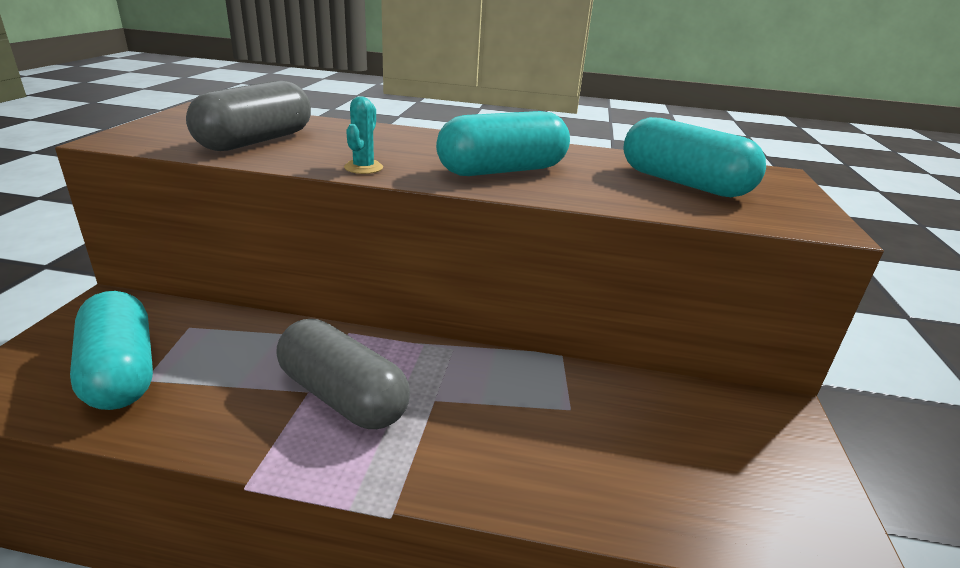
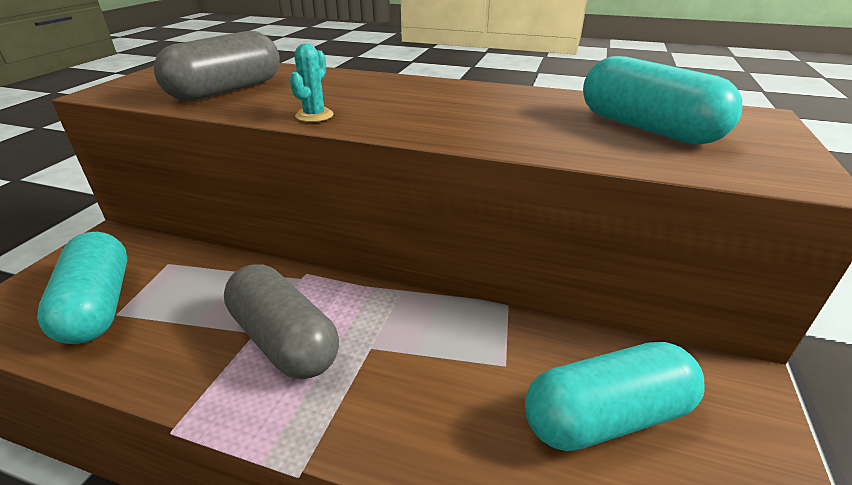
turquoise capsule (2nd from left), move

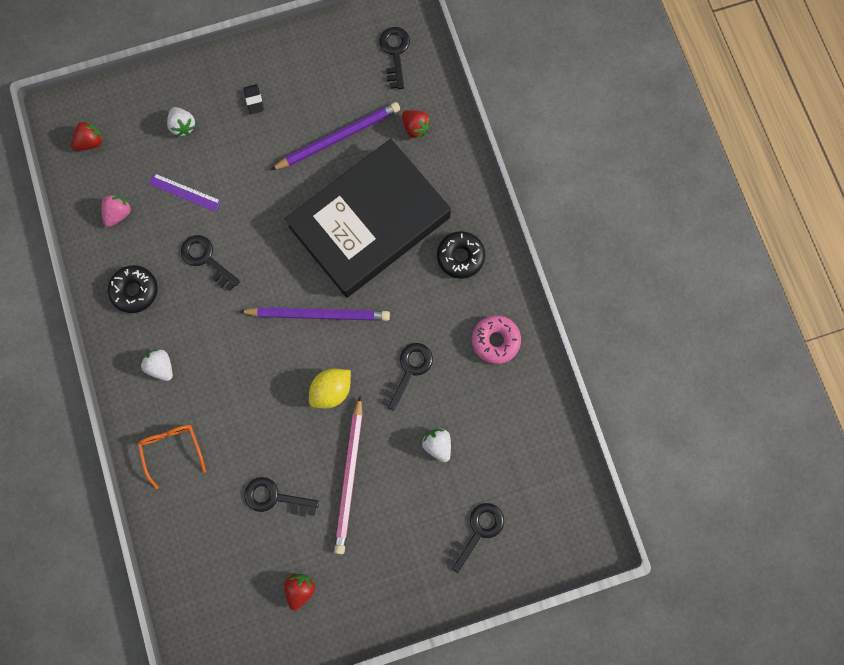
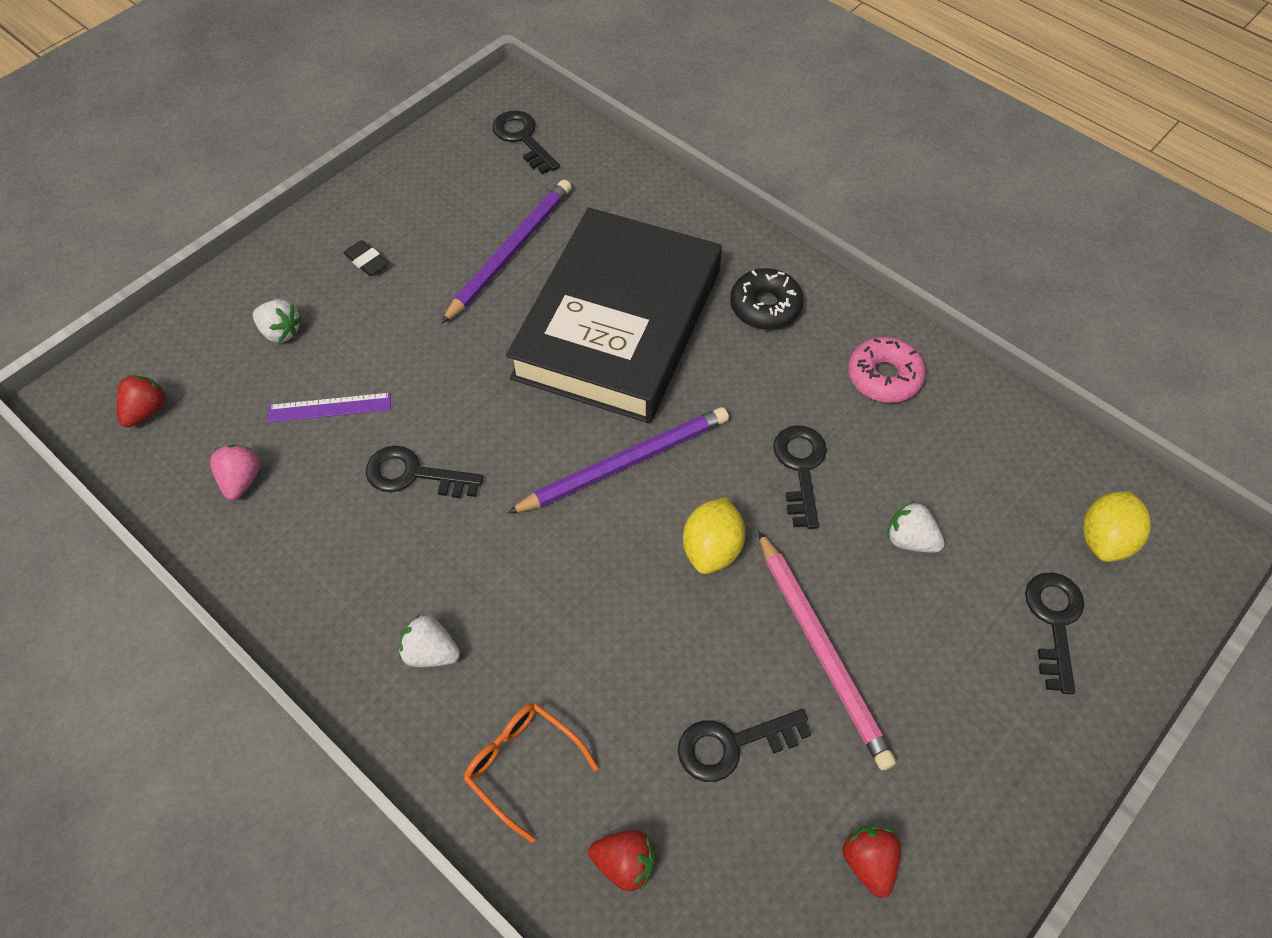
red strawberry (3rd from left in the first image) => red strawberry (2nd from left), move
nothing => yellow lemon (2nd from left)
black donut (1st from left) => nothing

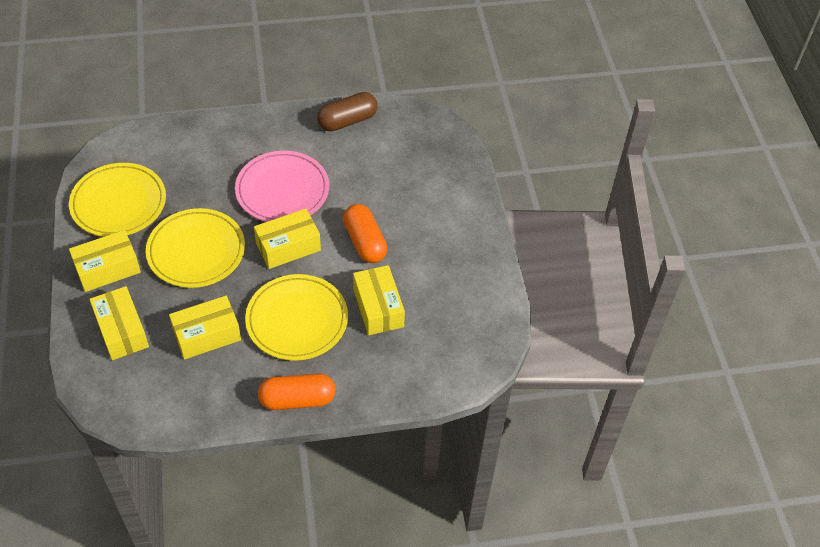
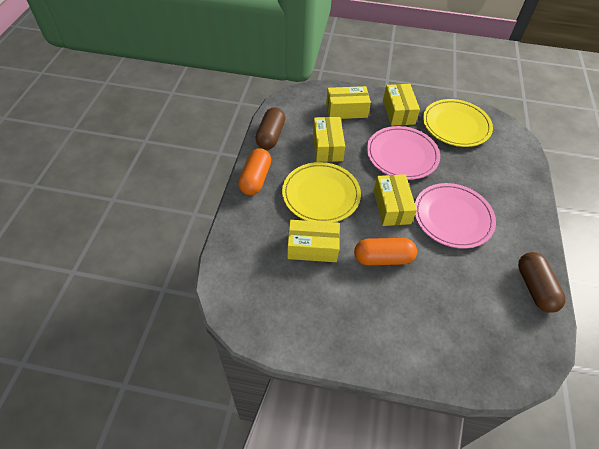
nothing => brown capsule (1st from left)
yellow plate (2nd from left) => pink plate (1st from left)

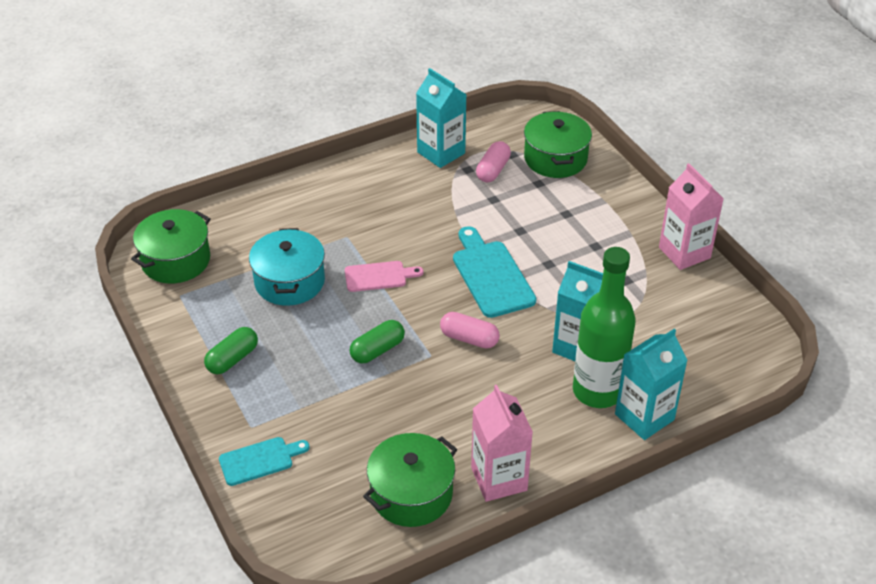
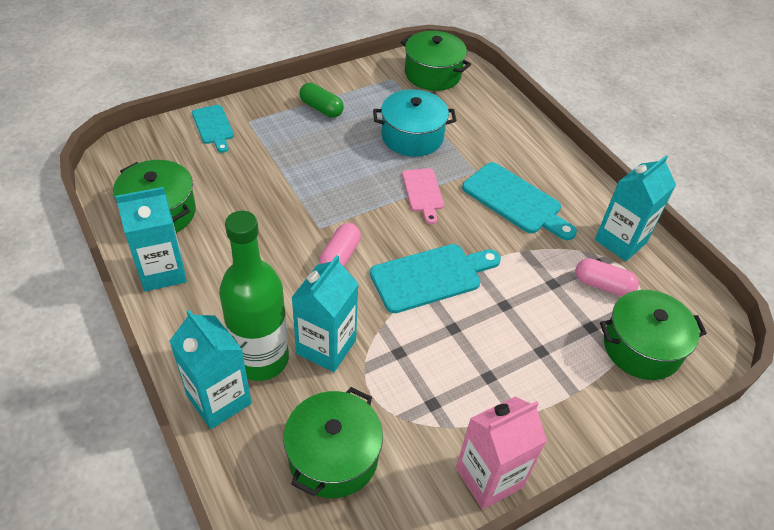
pink carton (1st from left) => turquoise carton (1st from left)
nothing => green pot (2nd from left)
nothing => turquoise cutting board (3rd from left)
green capsule (2nd from left) => nothing

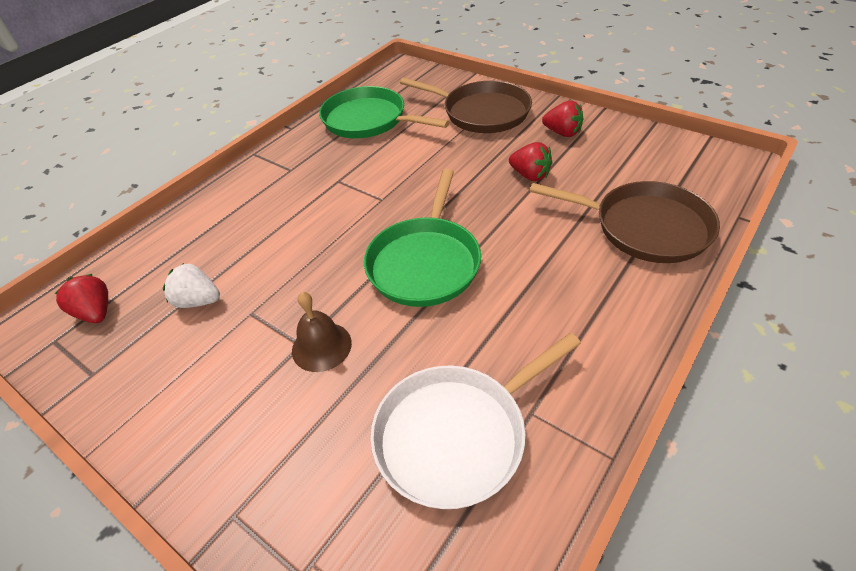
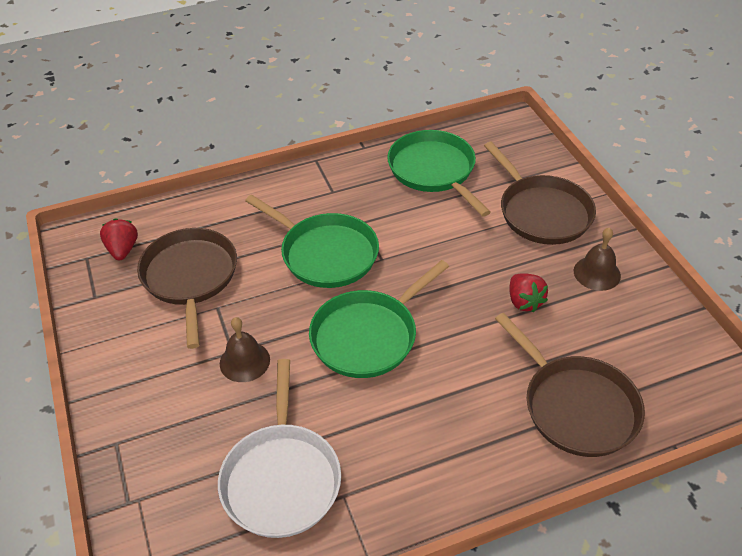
white strawberry => brown pan (1st from left)
white pan, 90 degrees counterclockwise
nothing => green pan (1st from left)
red strawberry (3rd from left) => brown bell (2nd from left)

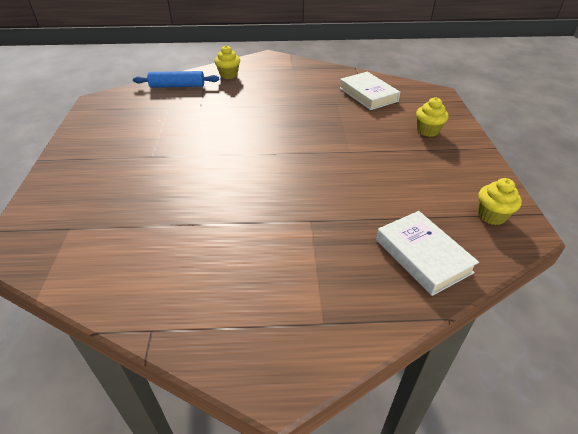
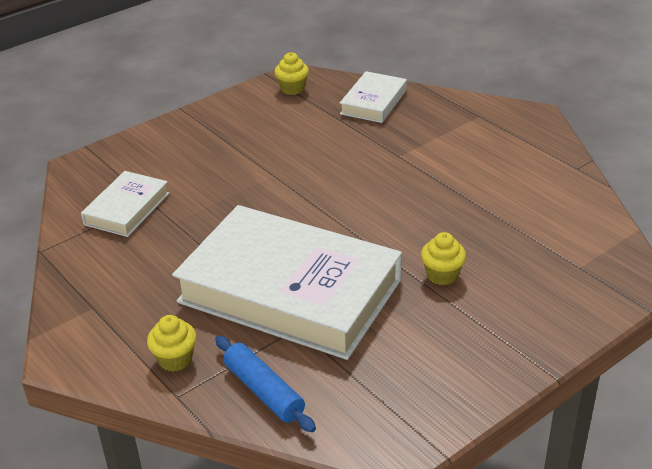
nothing => white book (2nd from left)
yellow cupcake (2nd from left in the first image) => yellow cupcake (3rd from left), move

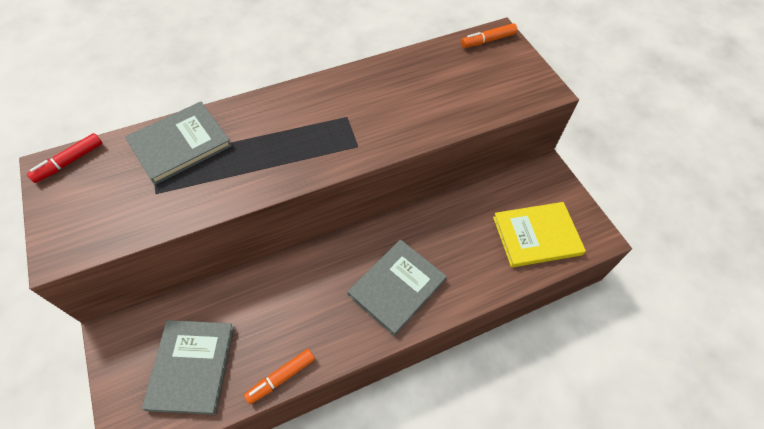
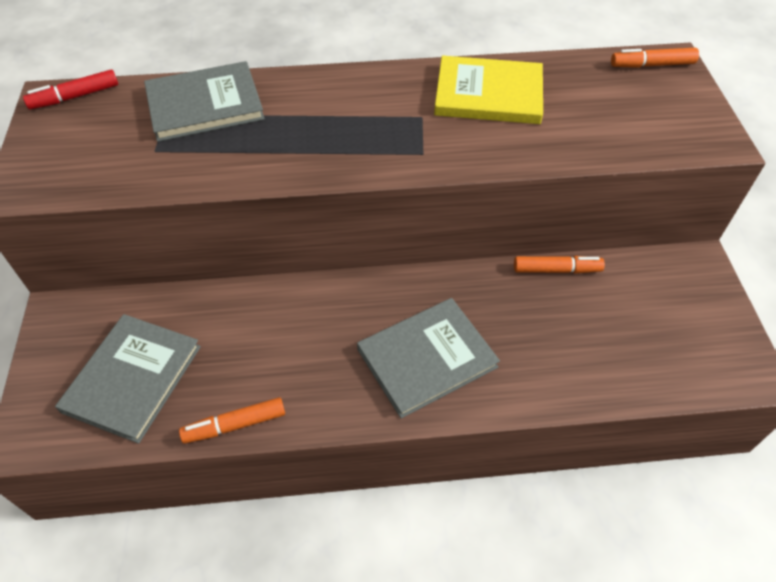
yellow book, move
nothing => orange marker (2nd from left)

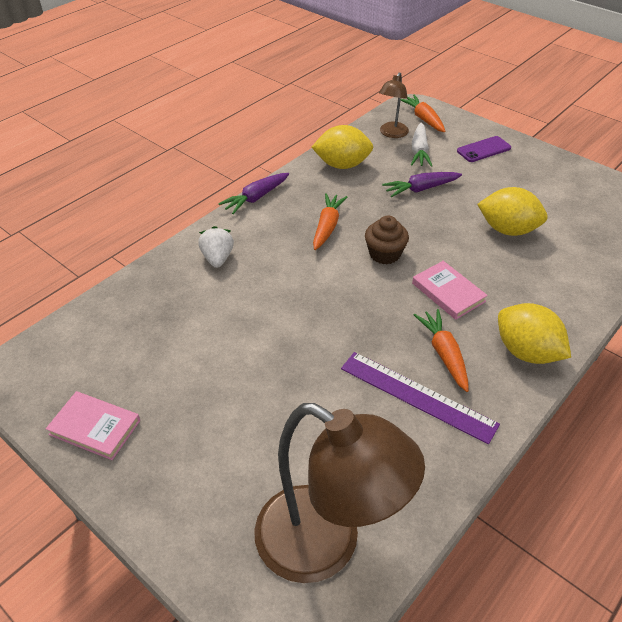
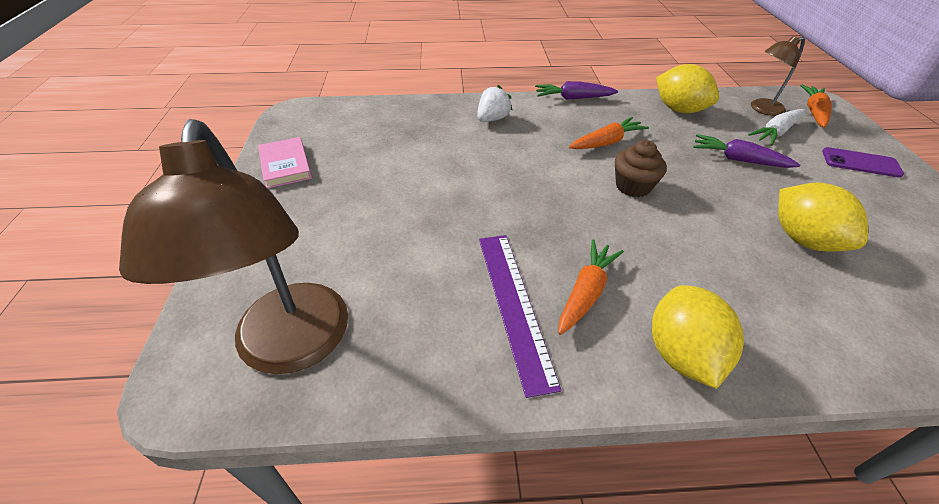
pink book (2nd from left) => nothing

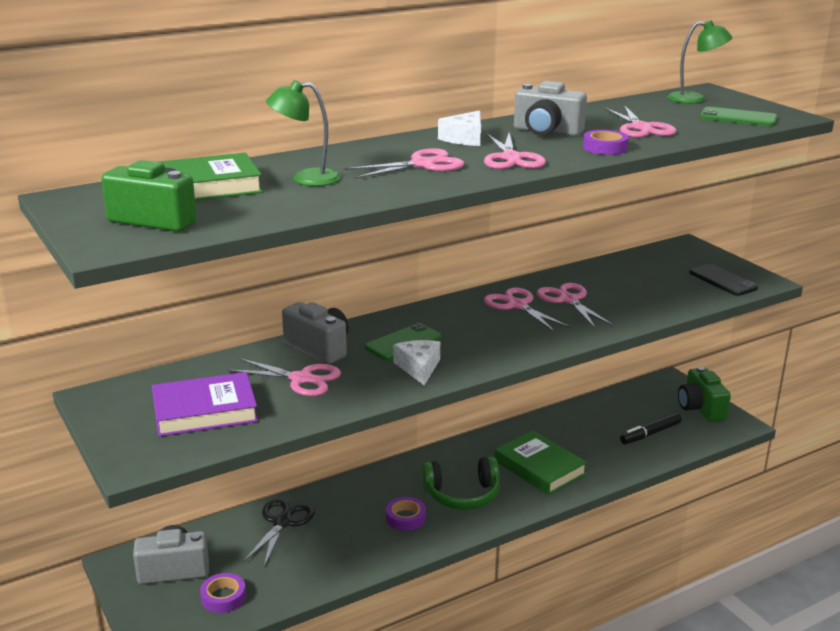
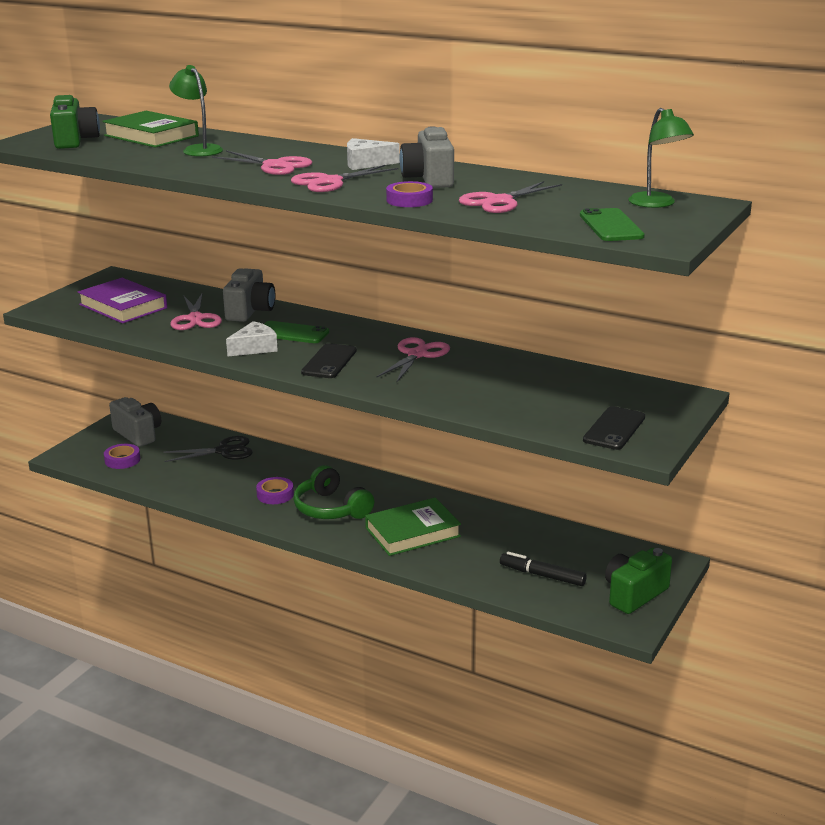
nothing => black phone (1st from left)
green book (2nd from left), 45 degrees clockwise
pink scissors (5th from left) => nothing

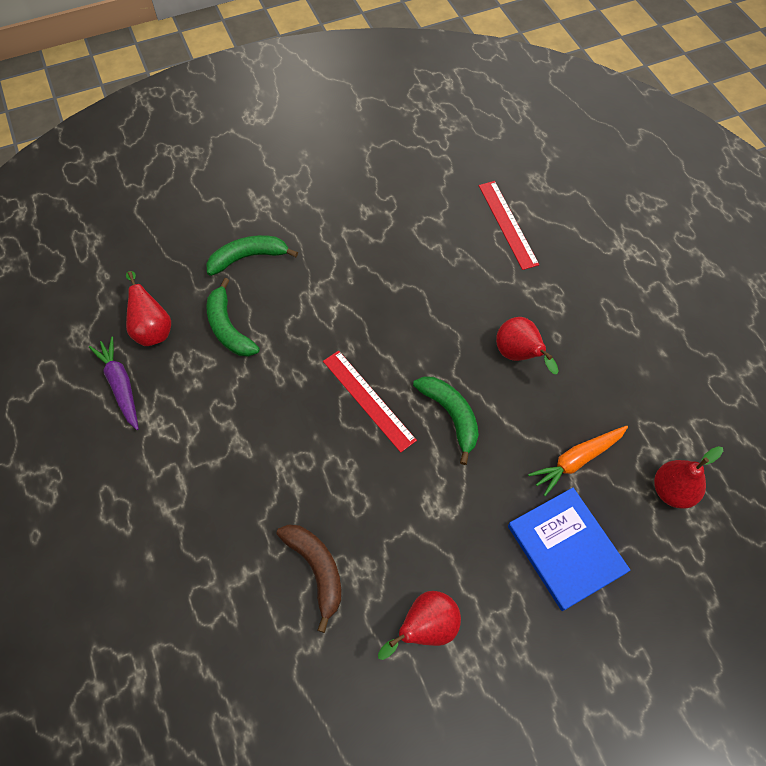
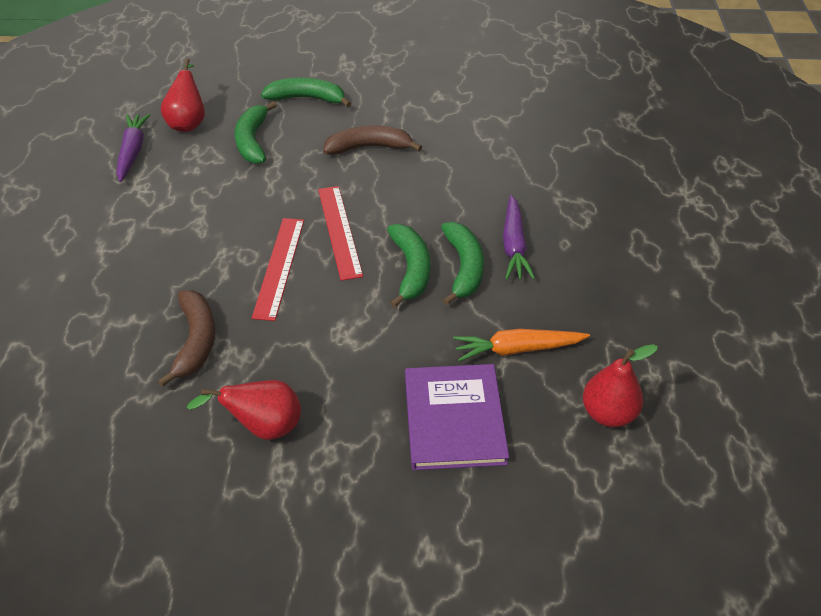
red ruler (2nd from left in the first image) => red ruler (1st from left), move
nothing => brown banana (2nd from left)
blue book => purple book
nothing => green banana (4th from left)
red pear (3rd from left) => purple carrot (2nd from left)

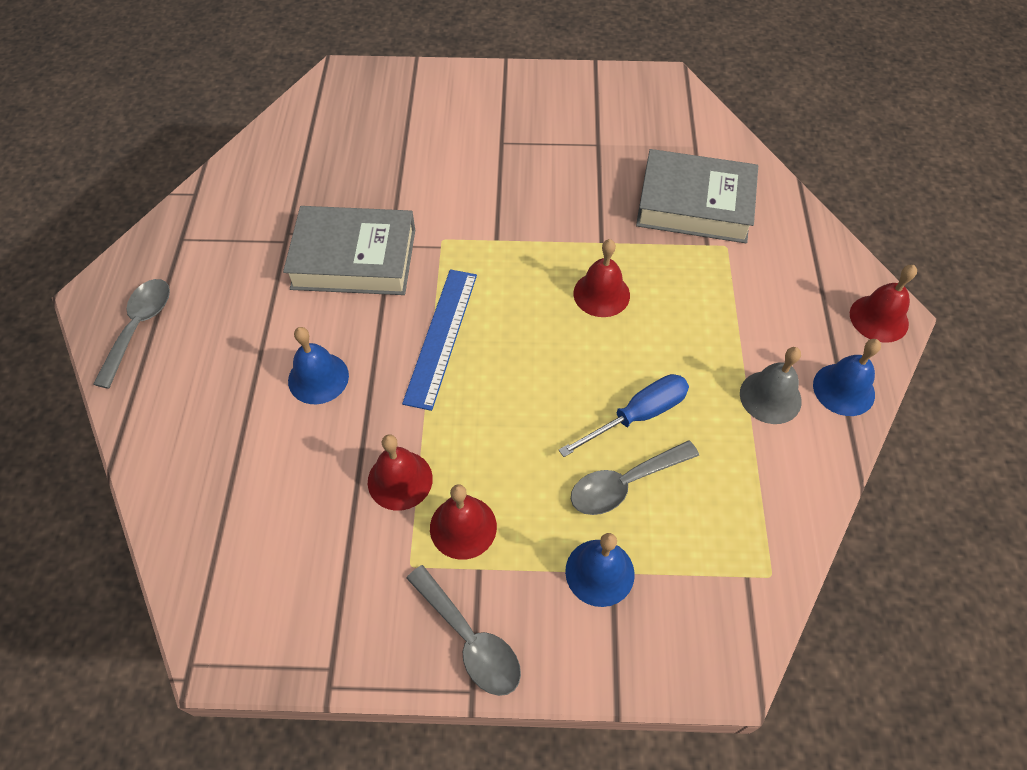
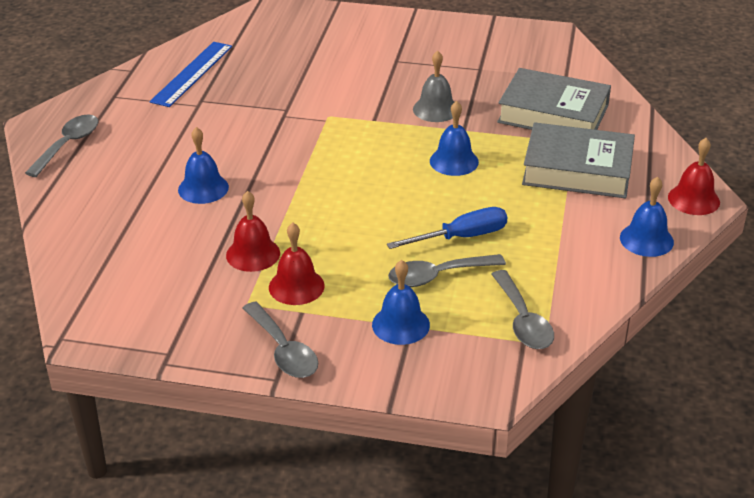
blue ruler, move
grey bell, move
red bell (3rd from left) => blue bell (3rd from left)
nothing => grey spoon (4th from left)
grey book (1st from left in the first image) => grey book (2nd from left), move

